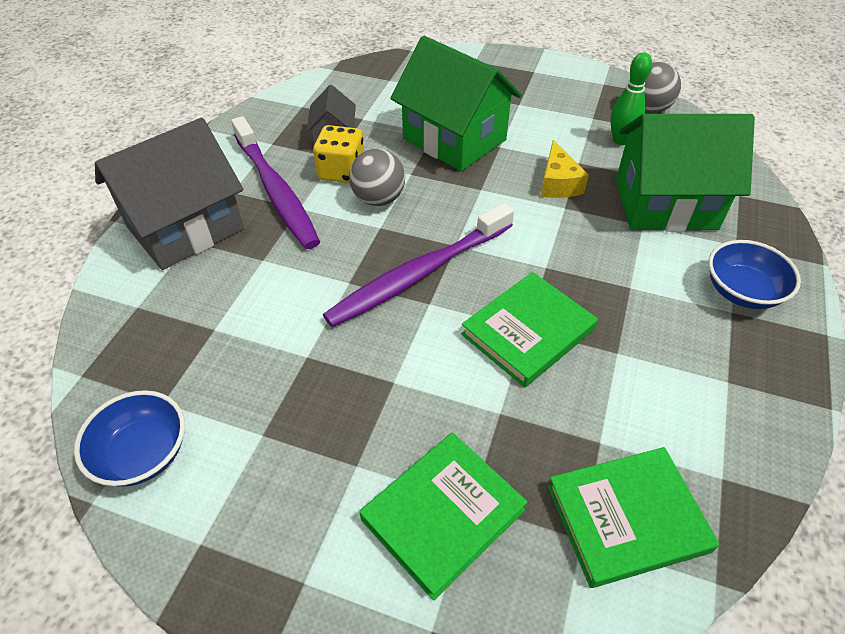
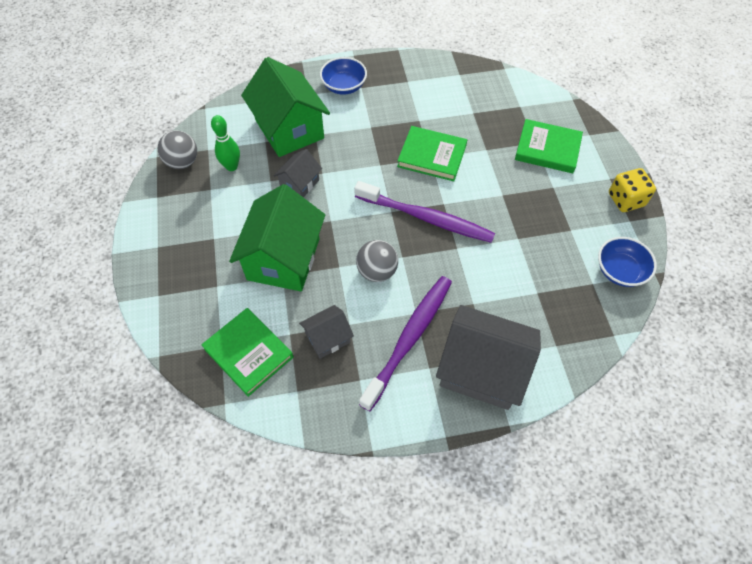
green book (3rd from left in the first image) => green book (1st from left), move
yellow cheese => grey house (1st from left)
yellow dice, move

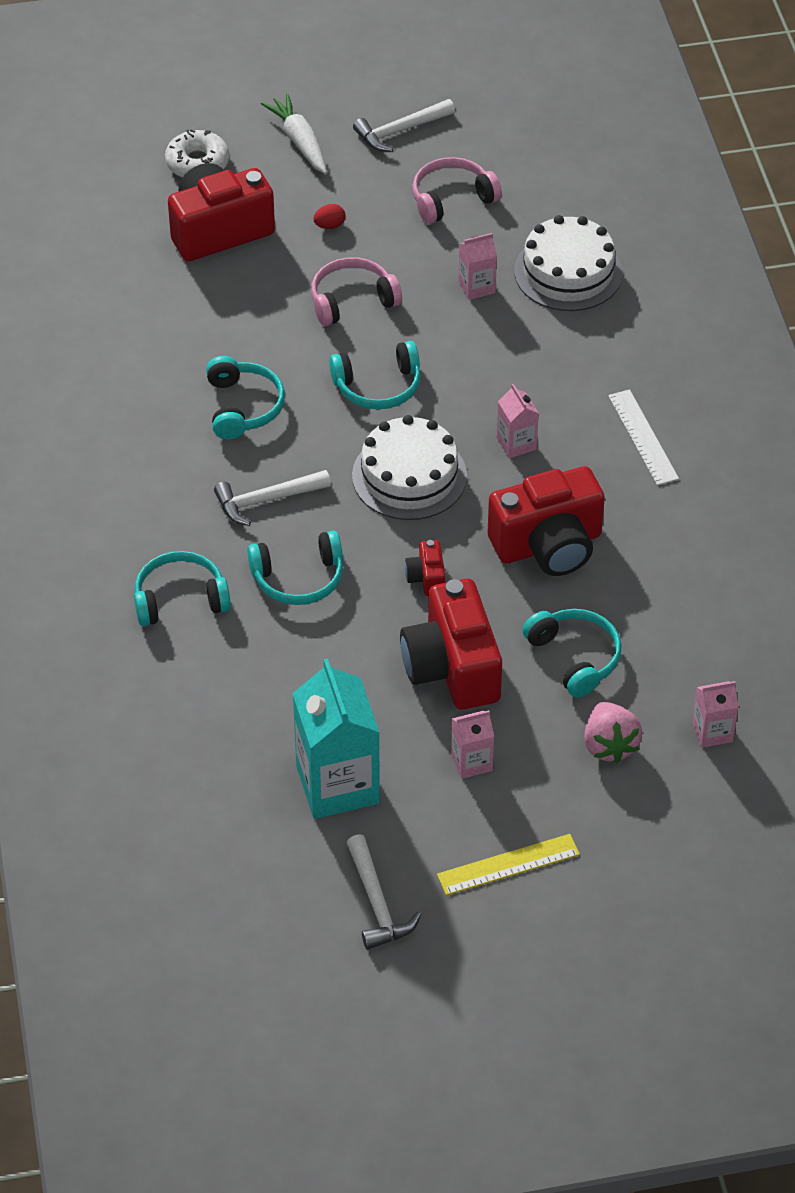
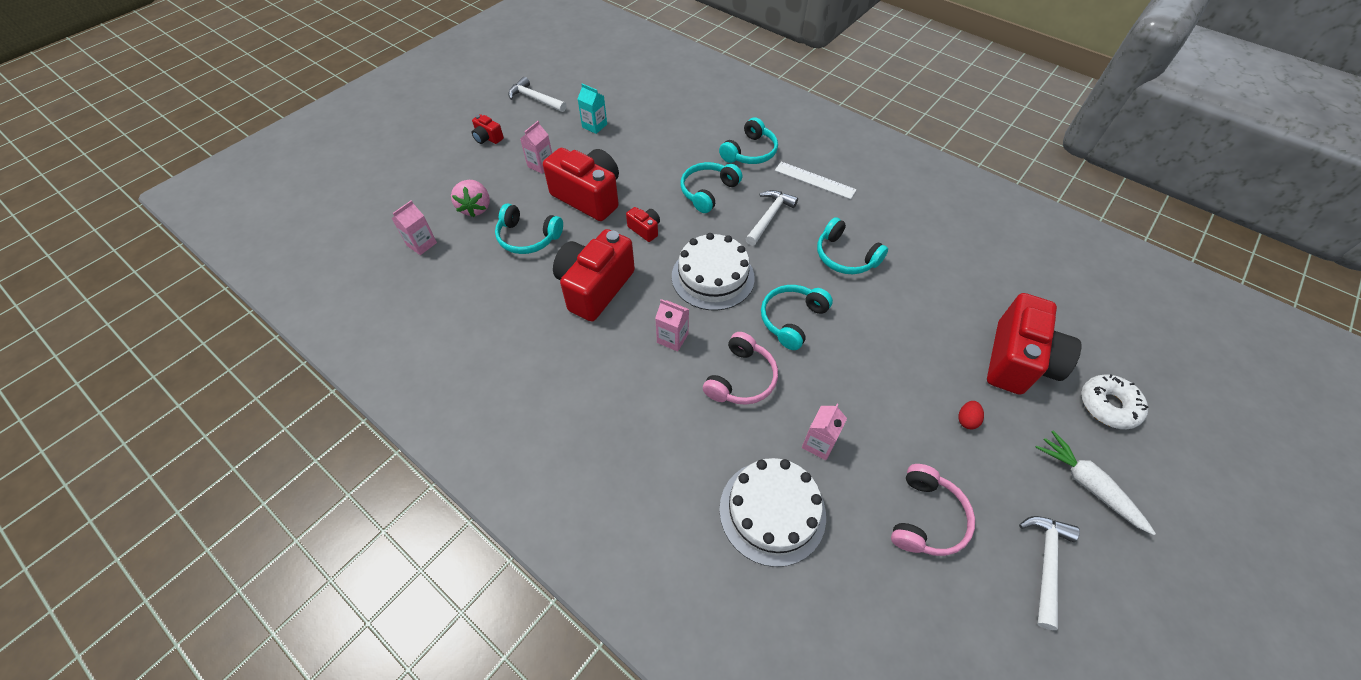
pink strawberry, 135 degrees counterclockwise
yellow ruler => red camera (1st from left)
turquoise carton, x0.49
pink headphones (1st from left), move
white ruler, move
white carrot, 150 degrees counterclockwise

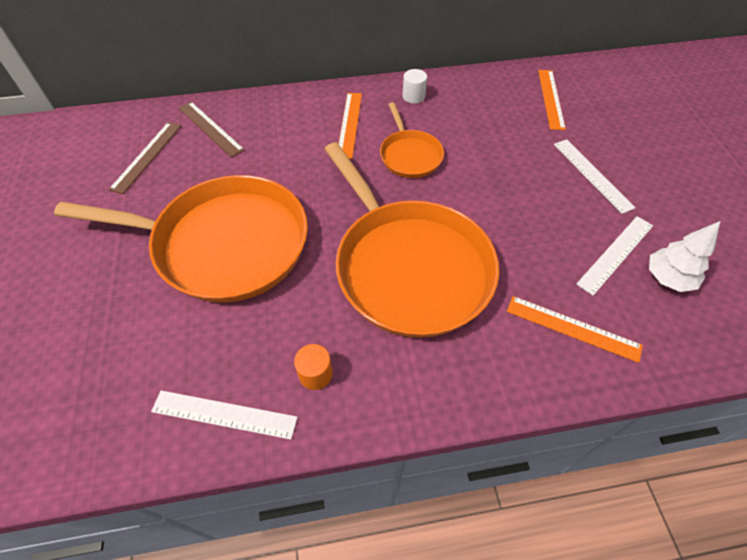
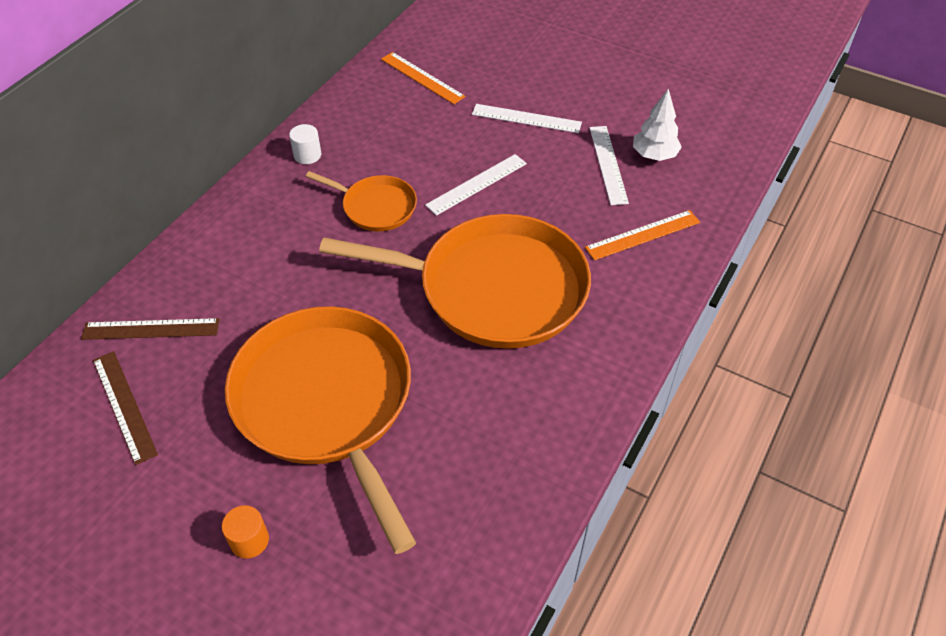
orange cylinder, move
orange pan (1st from left), 75 degrees counterclockwise
white ruler (1st from left), move
orange ruler (1st from left) => nothing

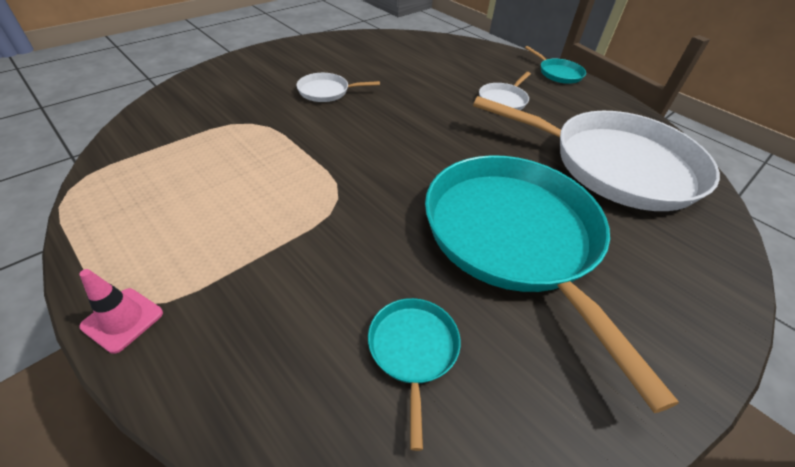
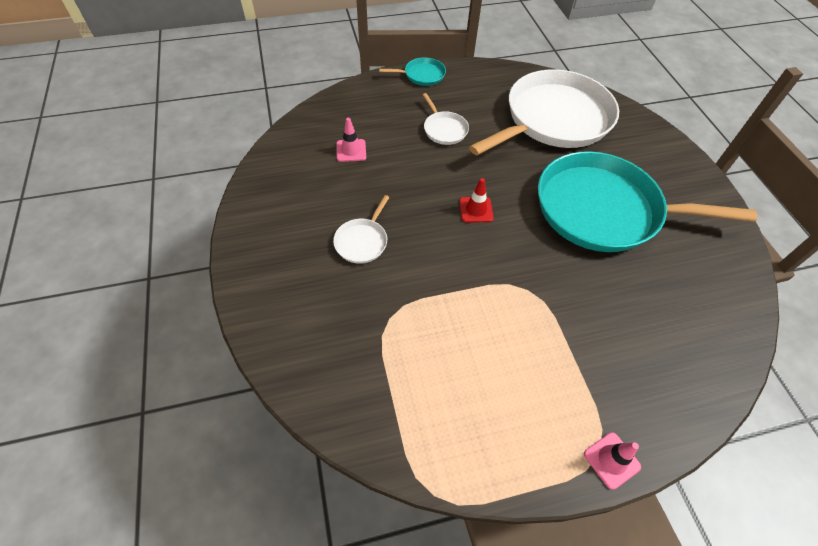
nothing => pink traffic cone (1st from left)
nothing => red traffic cone
turquoise pan (1st from left) => nothing

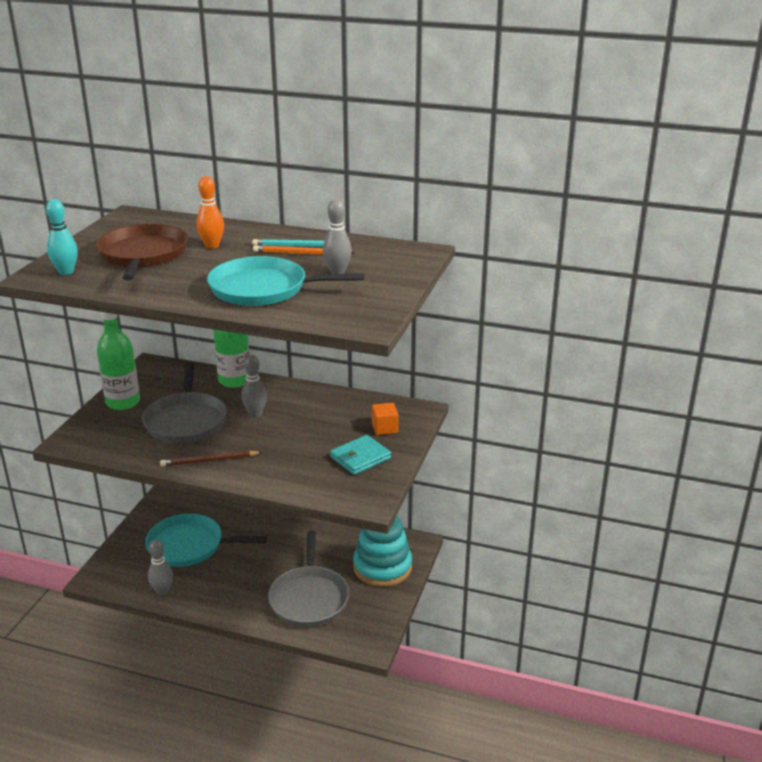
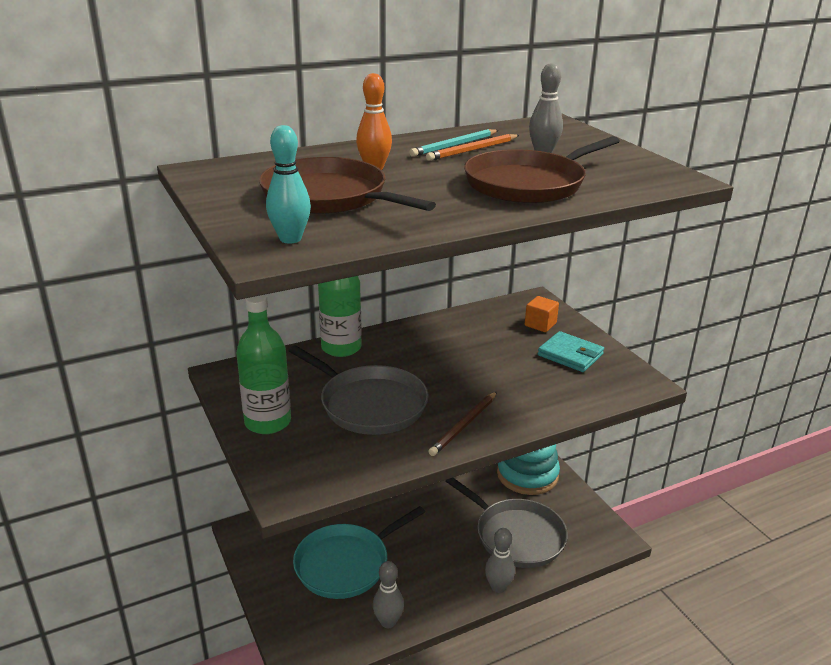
turquoise pan (2nd from left) => brown pan (2nd from left)
grey bowling pin (2nd from left), move
turquoise wallet, 60 degrees counterclockwise

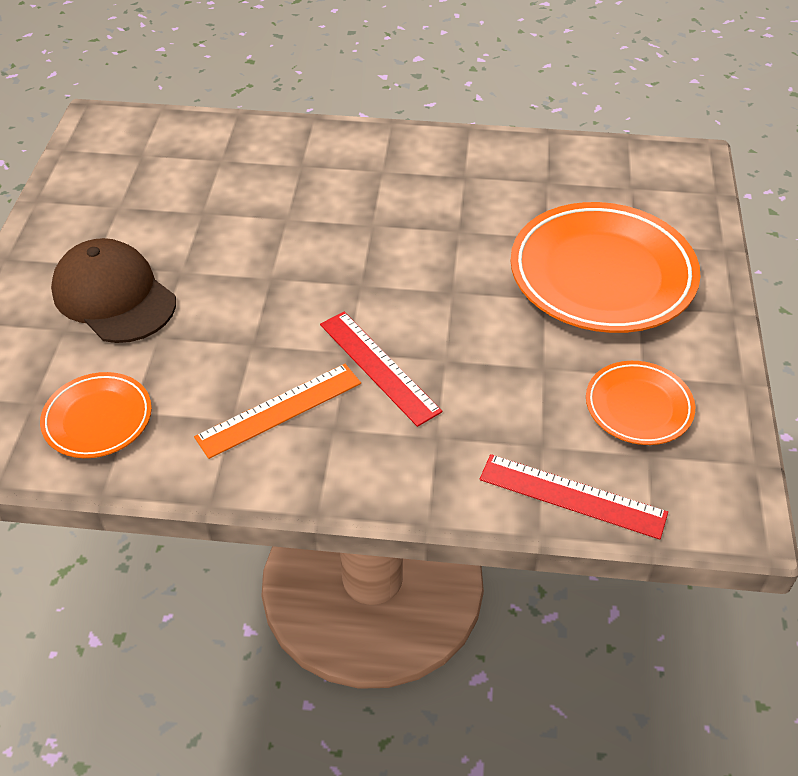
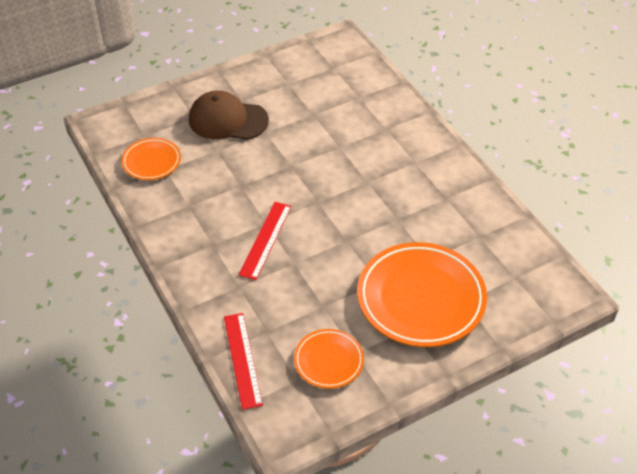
brown cap, 90 degrees counterclockwise
orange ruler => nothing

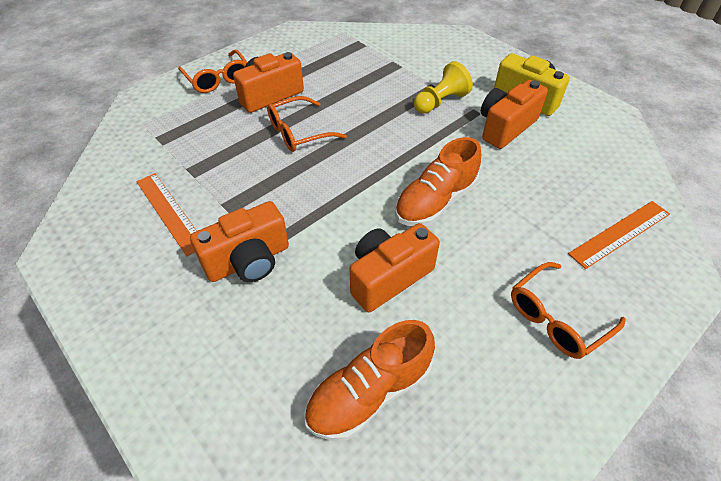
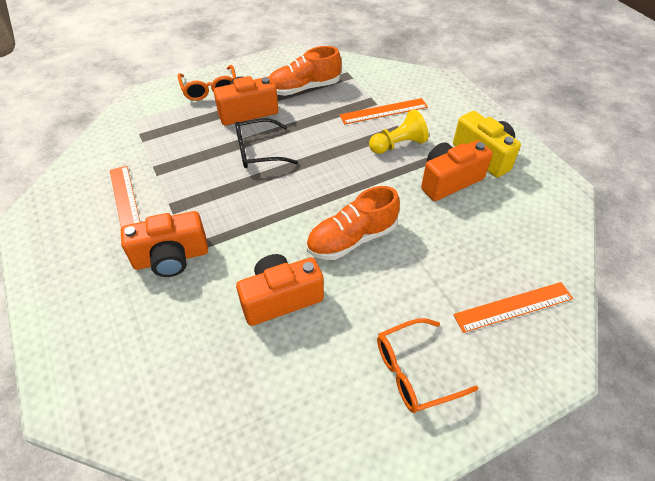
orange glasses (2nd from left) => black glasses
orange shoe (1st from left), move
nothing => orange ruler (2nd from left)

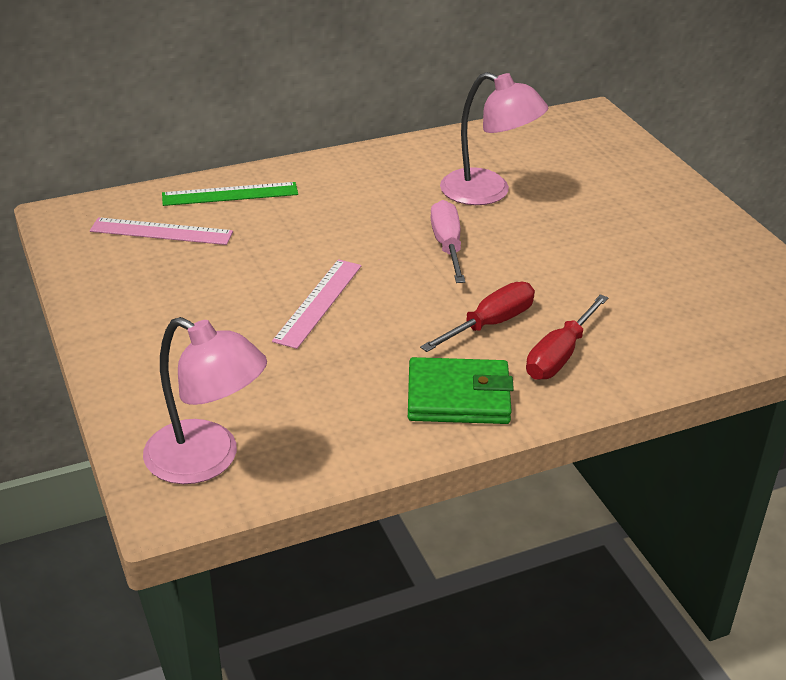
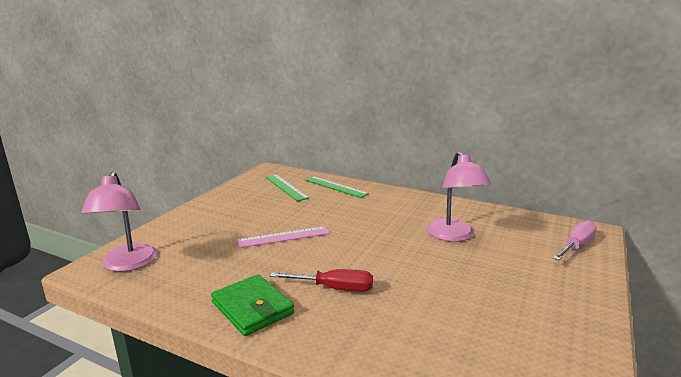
pink ruler (1st from left) => green ruler (1st from left)
pink screwdriver, move
red screwdriver (2nd from left) => nothing

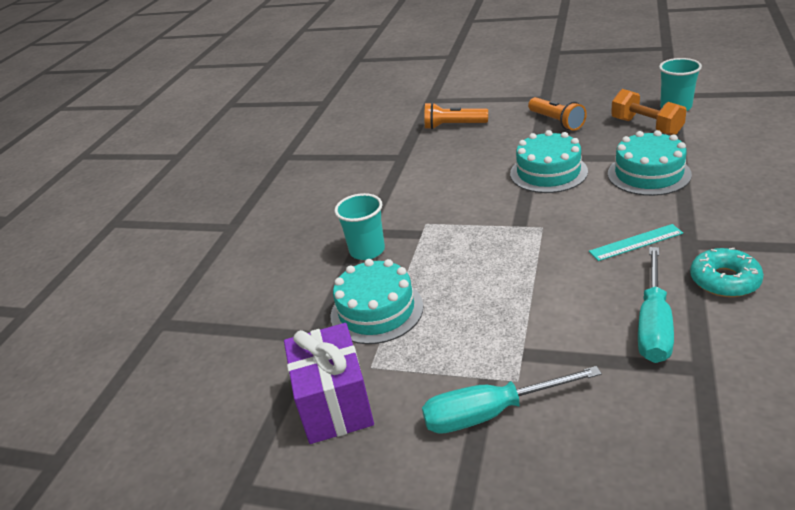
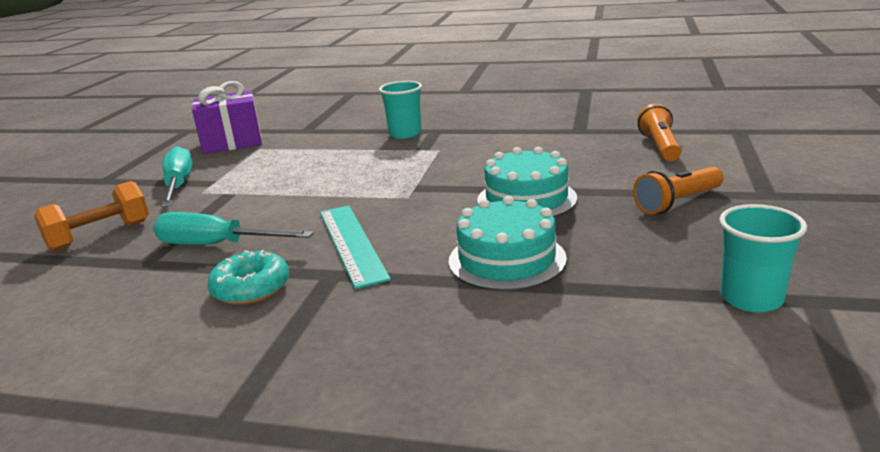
orange dumbbell, move
turquoise ruler, x1.54
turquoise cake (1st from left) => nothing

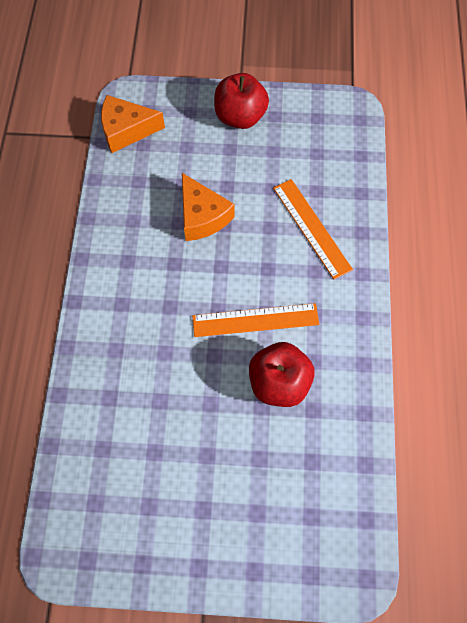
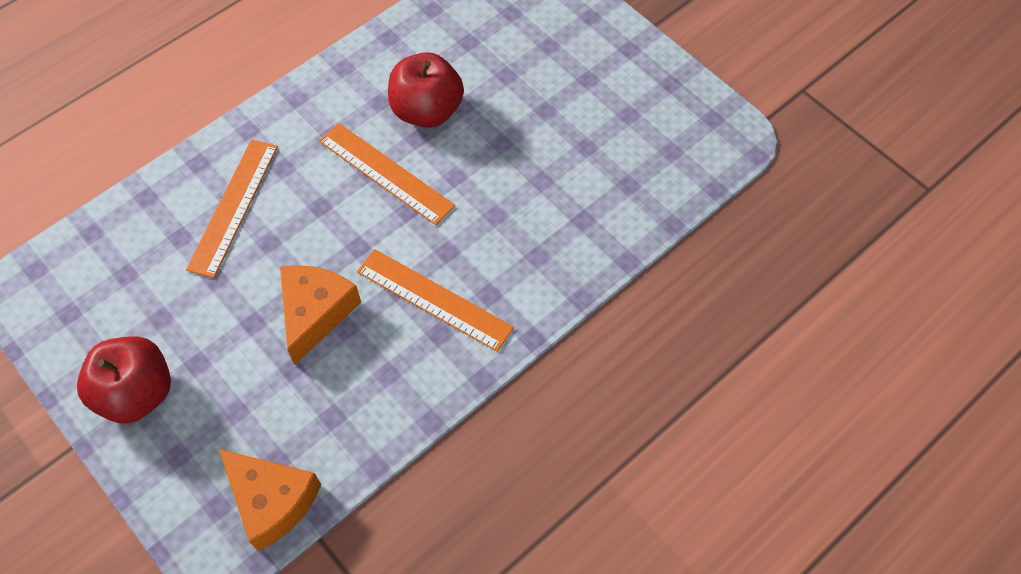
nothing => orange ruler (3rd from left)

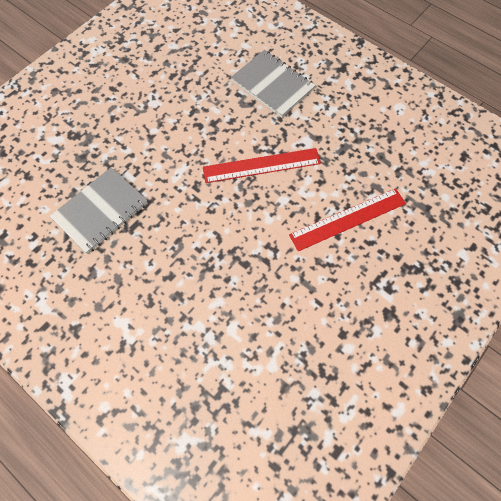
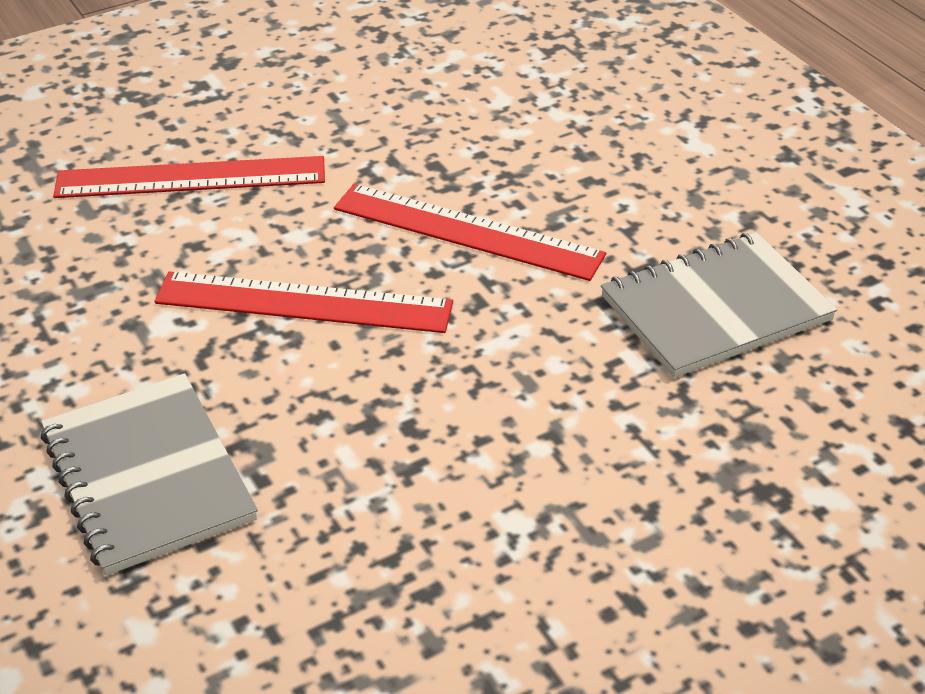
nothing => red ruler (3rd from left)

